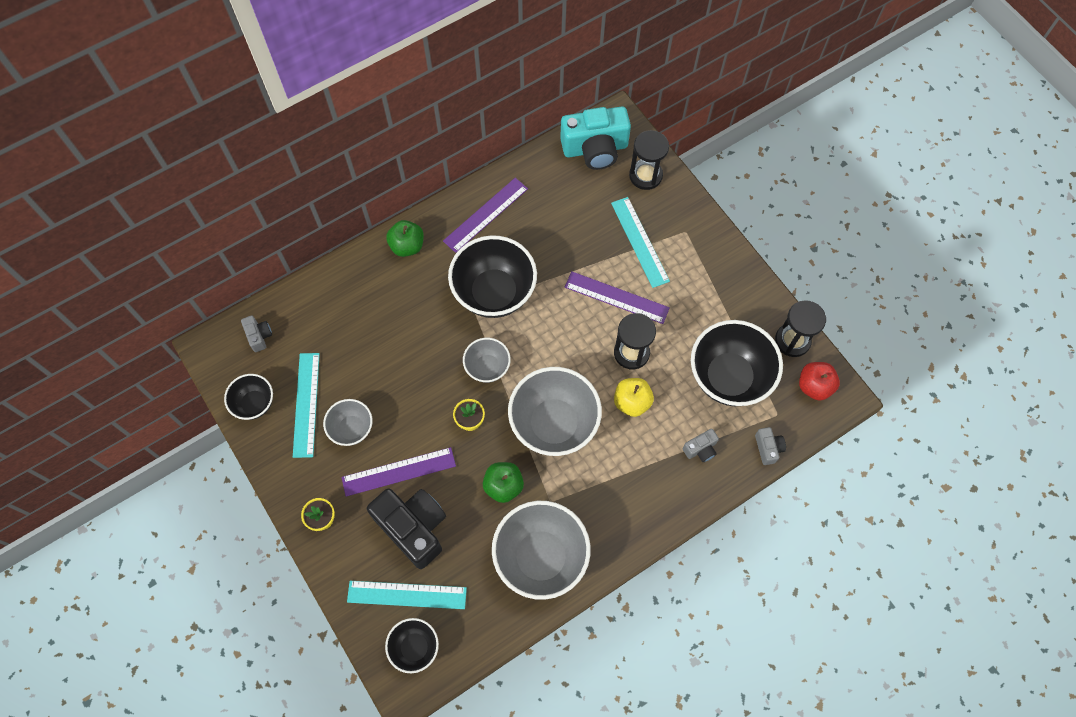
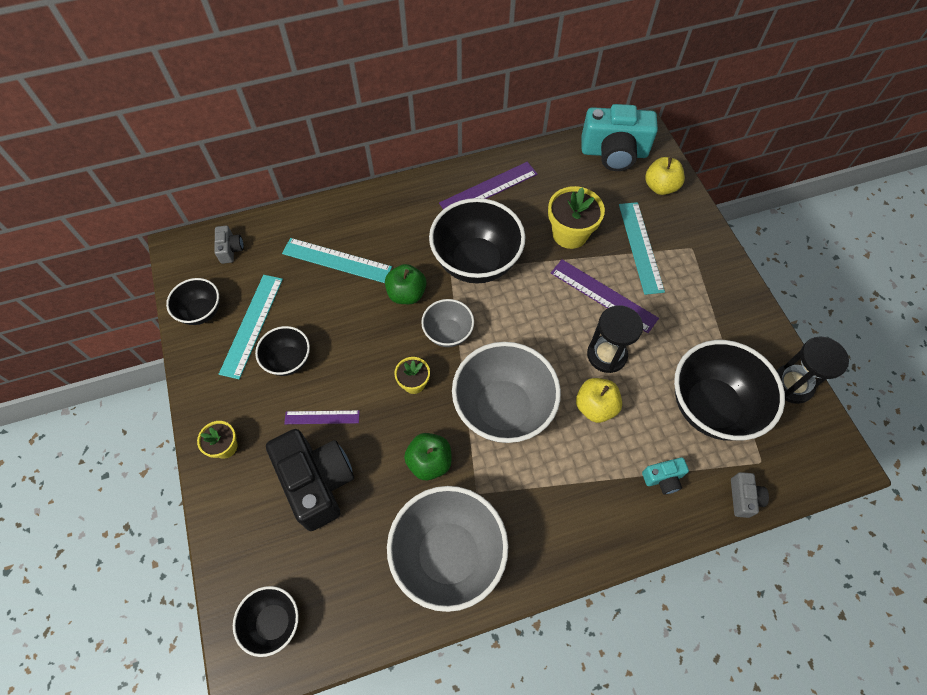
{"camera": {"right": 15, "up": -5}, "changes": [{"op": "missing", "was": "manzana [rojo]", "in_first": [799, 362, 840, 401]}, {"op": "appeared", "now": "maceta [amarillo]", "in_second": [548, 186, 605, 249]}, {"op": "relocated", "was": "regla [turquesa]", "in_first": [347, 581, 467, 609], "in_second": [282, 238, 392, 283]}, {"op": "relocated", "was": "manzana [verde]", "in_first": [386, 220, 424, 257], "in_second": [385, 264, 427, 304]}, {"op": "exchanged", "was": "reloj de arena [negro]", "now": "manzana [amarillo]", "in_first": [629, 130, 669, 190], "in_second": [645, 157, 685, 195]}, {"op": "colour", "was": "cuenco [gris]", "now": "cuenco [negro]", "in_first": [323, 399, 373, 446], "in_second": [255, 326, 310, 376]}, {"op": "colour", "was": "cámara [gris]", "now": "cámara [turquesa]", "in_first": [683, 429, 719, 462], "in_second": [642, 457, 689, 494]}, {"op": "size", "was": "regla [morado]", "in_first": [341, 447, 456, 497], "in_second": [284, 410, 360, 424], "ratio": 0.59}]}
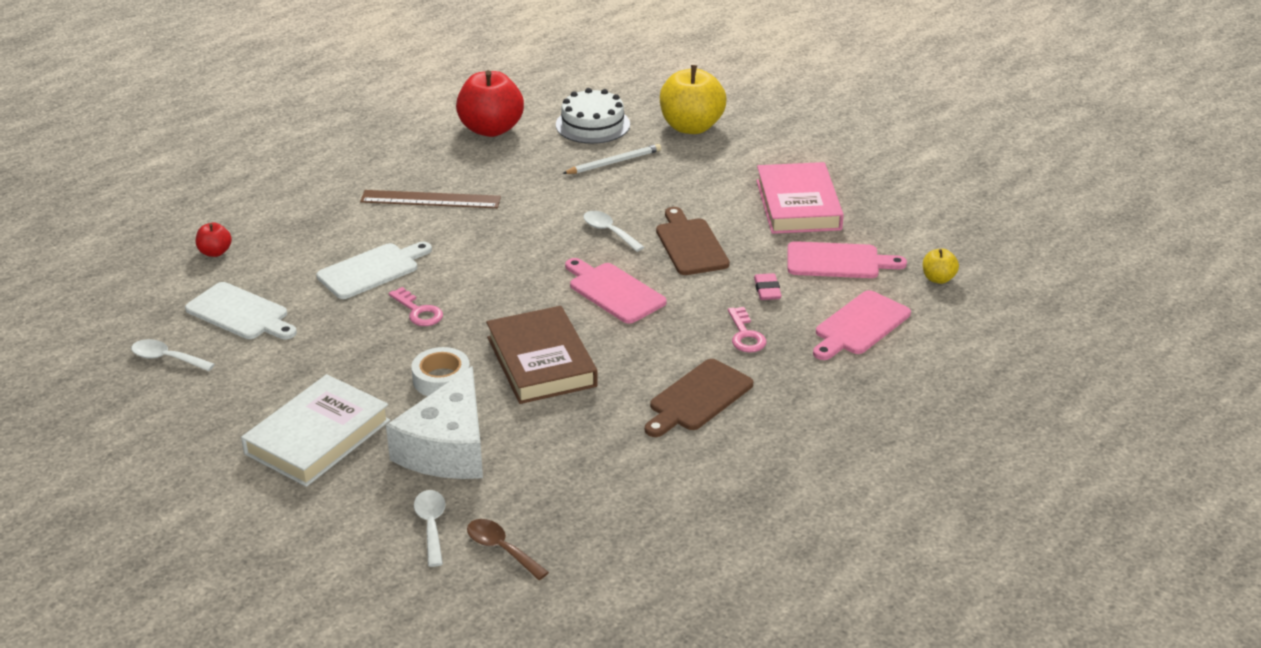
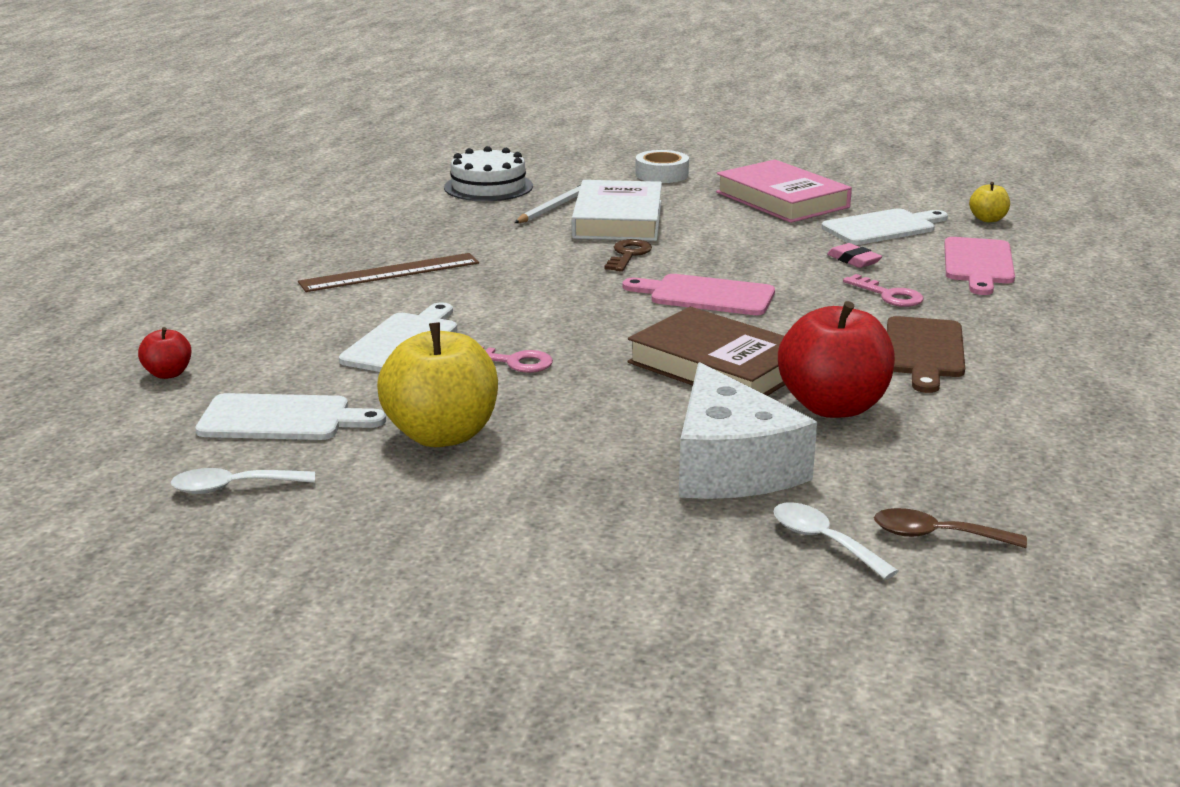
{"camera": {"right": -30, "up": -10}, "changes": [{"op": "missing", "was": "tabla de cortar [marrón]", "in_first": [656, 207, 730, 275]}, {"op": "relocated", "was": "libro [blanco]", "in_first": [241, 374, 390, 487], "in_second": [572, 180, 662, 241]}, {"op": "relocated", "was": "cinta adhesiva [blanco]", "in_first": [411, 347, 470, 396], "in_second": [635, 150, 689, 183]}, {"op": "relocated", "was": "manzana [rojo]", "in_first": [456, 70, 524, 137], "in_second": [778, 301, 895, 418]}, {"op": "relocated", "was": "manzana [amarillo]", "in_first": [660, 65, 727, 134], "in_second": [377, 322, 498, 447]}, {"op": "exchanged", "was": "cuchara [blanco]", "now": "llave [marrón]", "in_first": [583, 211, 644, 252], "in_second": [604, 239, 652, 272]}, {"op": "colour", "was": "tabla de cortar [rosa]", "now": "tabla de cortar [blanco]", "in_first": [788, 241, 907, 278], "in_second": [821, 208, 948, 245]}]}
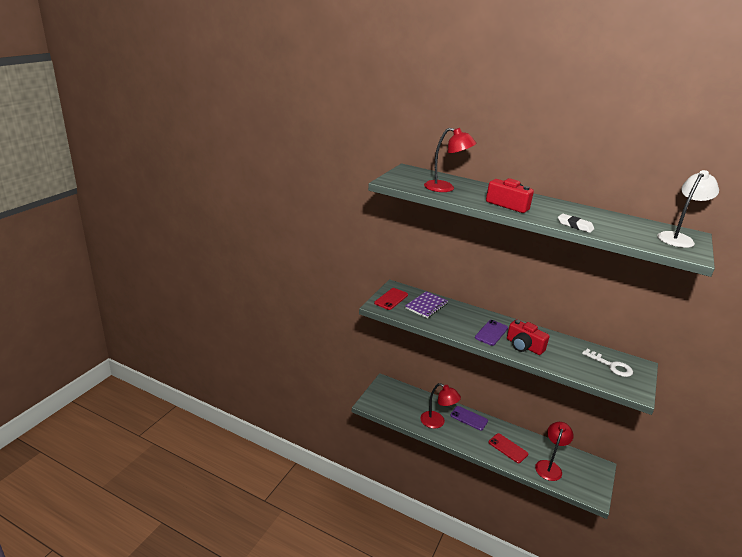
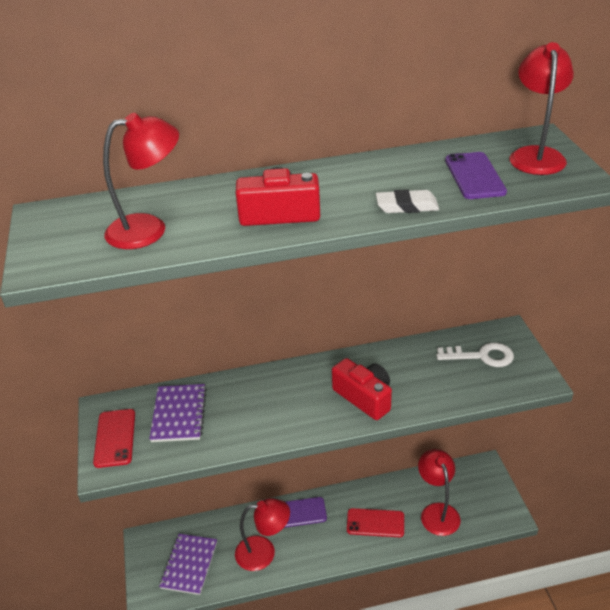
{"camera": {"right": -35, "up": 10}, "changes": [{"op": "appeared", "now": "cuaderno [morado]", "in_second": [159, 534, 217, 595]}, {"op": "relocated", "was": "móvil [morado]", "in_first": [475, 320, 508, 346], "in_second": [445, 152, 507, 199]}, {"op": "colour", "was": "lámpara [blanco]", "now": "lámpara [rojo]", "in_first": [657, 170, 719, 248], "in_second": [509, 42, 574, 175]}, {"op": "spun", "was": "cámara [rojo]", "in_first": [507, 320, 550, 355], "in_second": [332, 358, 392, 420], "clockwise": -135}]}
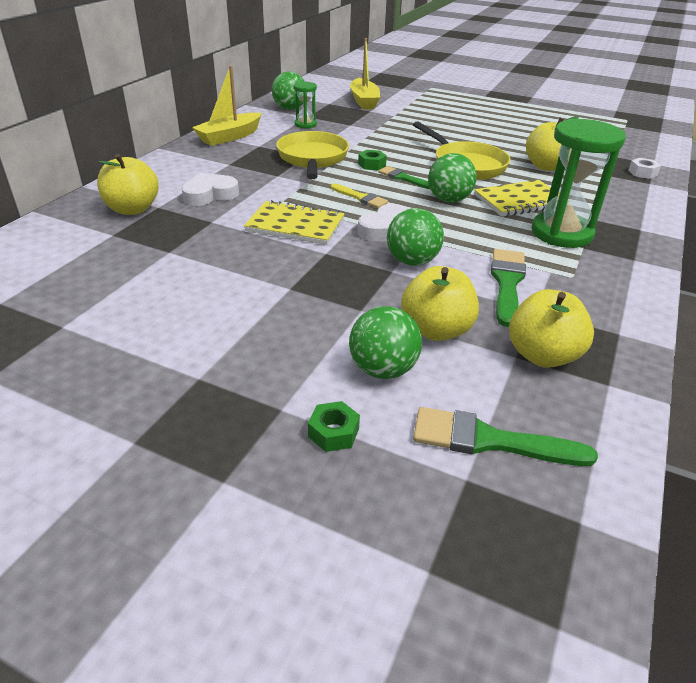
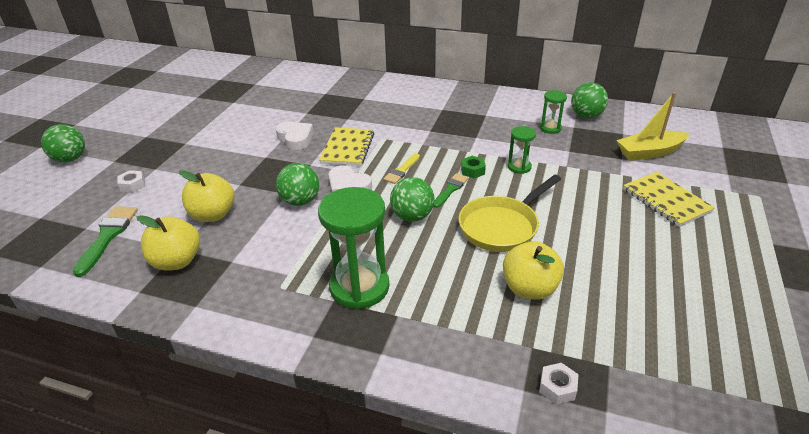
{"camera": {"right": 85, "up": 0}, "changes": [{"op": "missing", "was": "manzana [amarillo]", "in_first": [97, 154, 159, 215]}, {"op": "missing", "was": "barco [amarillo]", "in_first": [192, 65, 262, 146]}, {"op": "missing", "was": "sartén [amarillo]", "in_first": [276, 131, 349, 179]}, {"op": "missing", "was": "pincel [verde]", "in_first": [491, 249, 526, 327]}, {"op": "appeared", "now": "reloj de arena [verde]", "in_second": [508, 126, 536, 174]}, {"op": "relocated", "was": "corazón [blanco]", "in_first": [181, 172, 239, 206], "in_second": [276, 122, 314, 150]}, {"op": "relocated", "was": "pelota [verde]", "in_first": [349, 306, 422, 379], "in_second": [41, 124, 85, 162]}, {"op": "relocated", "was": "cuaderno [amarillo]", "in_first": [474, 180, 560, 217], "in_second": [623, 172, 715, 227]}, {"op": "colour", "was": "tuerca [verde]", "now": "tuerca [blanco]", "in_first": [308, 401, 360, 452], "in_second": [117, 170, 145, 193]}]}
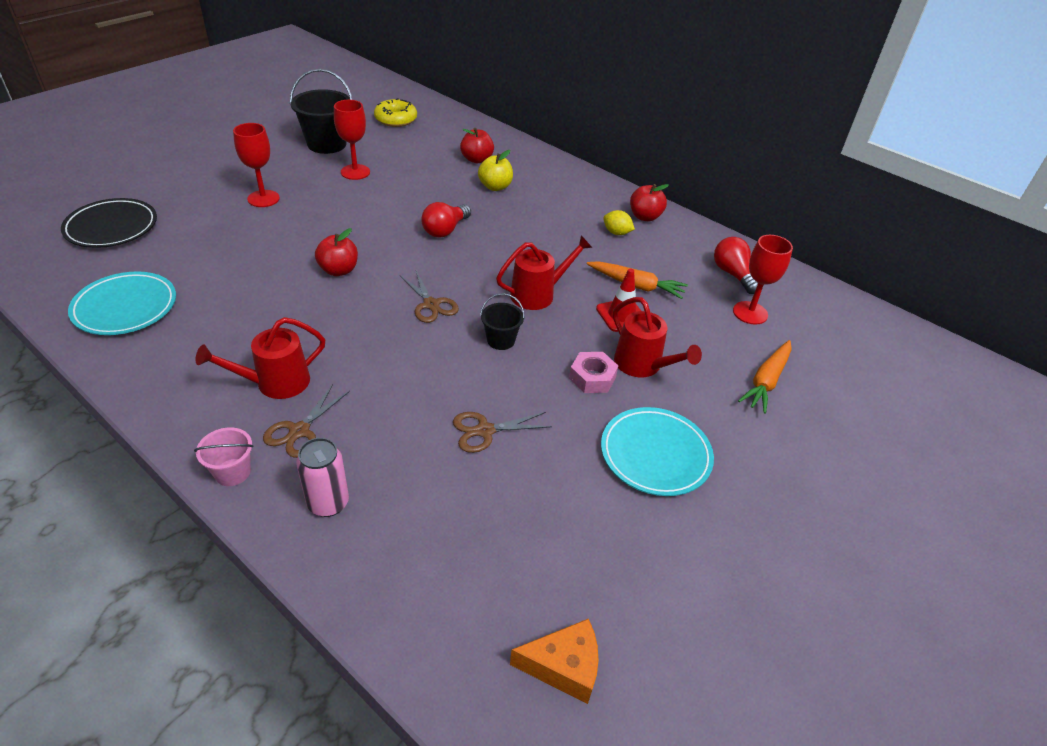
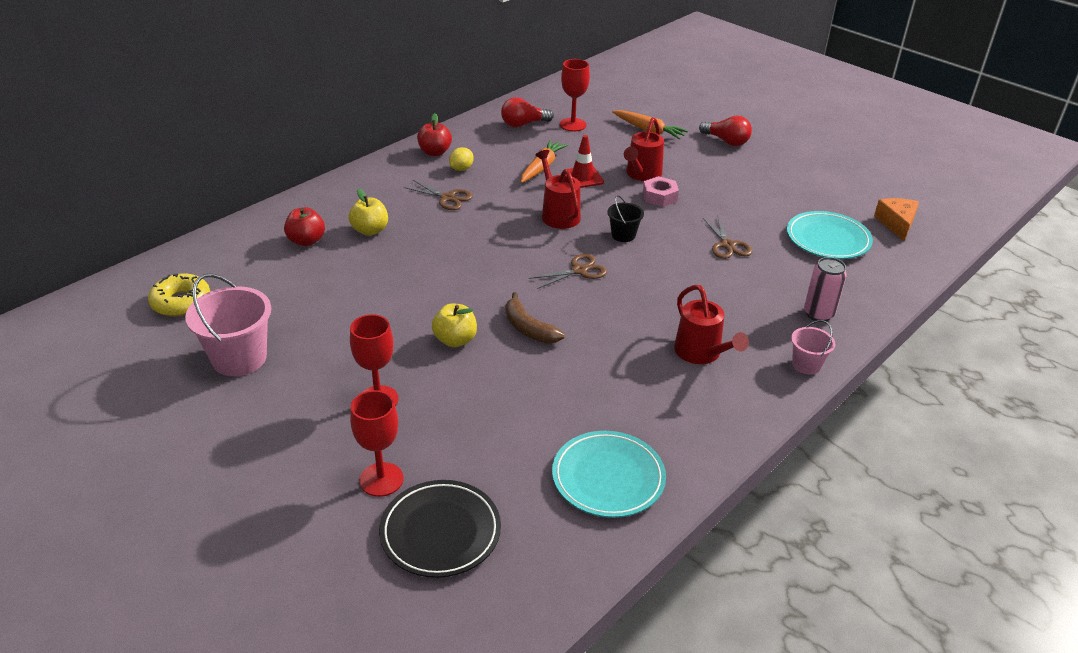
{"camera": {"right": -85, "up": -5}, "changes": [{"op": "appeared", "now": "manzana [amarillo]", "in_second": [432, 303, 477, 347]}, {"op": "relocated", "was": "tijeras [marrón]", "in_first": [263, 384, 350, 458], "in_second": [404, 180, 473, 210]}, {"op": "relocated", "was": "copa [rojo]", "in_first": [334, 100, 370, 180], "in_second": [350, 390, 403, 497]}, {"op": "relocated", "was": "bombilla [rojo]", "in_first": [421, 202, 471, 238], "in_second": [699, 115, 752, 146]}, {"op": "relocated", "was": "plato [turquesa]", "in_first": [601, 407, 714, 496], "in_second": [787, 211, 873, 259]}, {"op": "exchanged", "was": "manzana [rojo]", "now": "plátano [marrón]", "in_first": [315, 228, 358, 276], "in_second": [506, 292, 564, 343]}, {"op": "colour", "was": "balde [negro]", "now": "balde [rosa]", "in_first": [290, 69, 352, 154], "in_second": [185, 274, 271, 376]}, {"op": "spun", "was": "regadera [rojo]", "in_first": [613, 297, 702, 377], "in_second": [624, 117, 664, 181], "clockwise": 150}]}
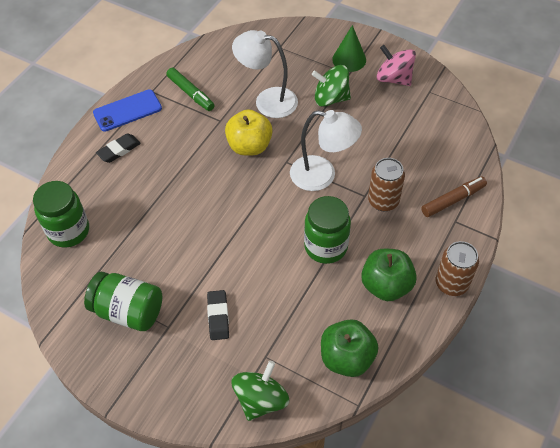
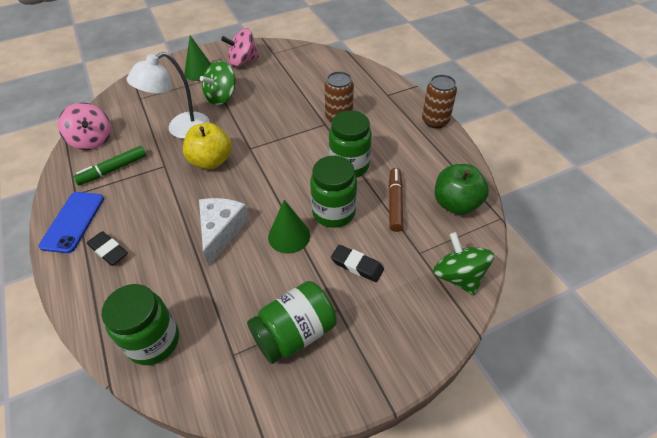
{"camera": {"right": -55, "up": -5}, "changes": [{"op": "missing", "was": "lámpara [blanco]", "in_first": [290, 110, 362, 191]}, {"op": "missing", "was": "manzana [verde]", "in_first": [361, 248, 417, 301]}, {"op": "appeared", "now": "peonza [rosa]", "in_second": [58, 103, 111, 150]}, {"op": "appeared", "now": "queso [blanco]", "in_second": [199, 198, 249, 266]}, {"op": "appeared", "now": "cono [verde]", "in_second": [268, 200, 310, 254]}, {"op": "appeared", "now": "tarro [verde]", "in_second": [310, 156, 357, 228]}, {"op": "relocated", "was": "rotulador [marrón]", "in_first": [421, 176, 487, 217], "in_second": [389, 168, 403, 232]}, {"op": "spun", "was": "goma de borrar [negro]", "in_first": [96, 134, 141, 163], "in_second": [87, 231, 128, 266], "clockwise": -45}, {"op": "spun", "was": "rotulador [verde]", "in_first": [166, 68, 214, 111], "in_second": [73, 146, 146, 185], "clockwise": 150}]}
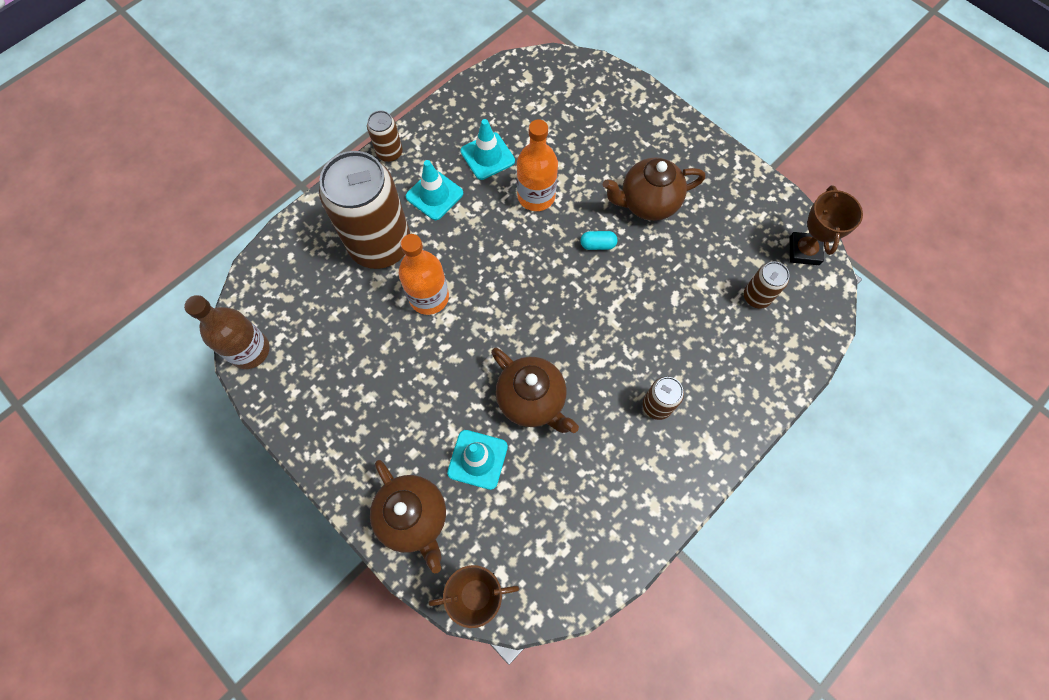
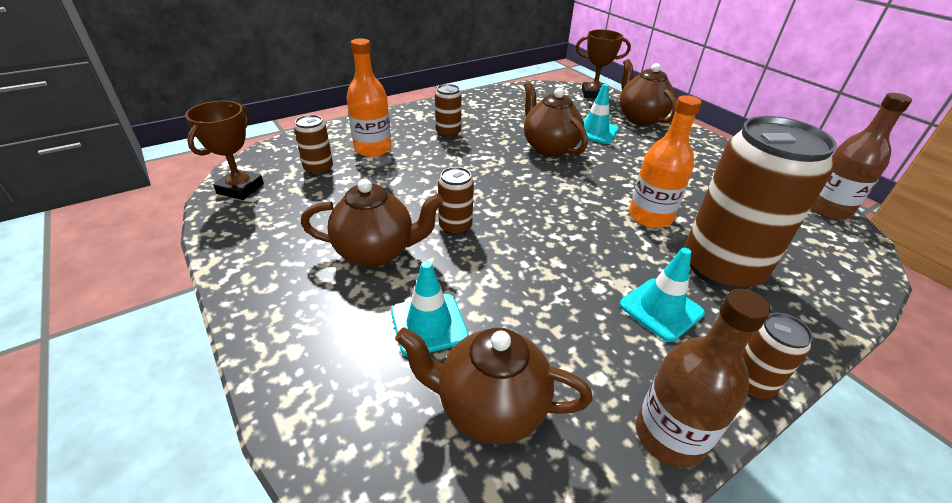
{"camera": {"right": -170, "up": -30}, "changes": [{"op": "appeared", "now": "tetera [marrón]", "in_second": [395, 327, 593, 445]}, {"op": "appeared", "now": "botella [marrón]", "in_second": [636, 289, 771, 468]}, {"op": "relocated", "was": "cono de tráfico [turquesa]", "in_first": [460, 119, 515, 180], "in_second": [391, 261, 469, 356]}, {"op": "relocated", "was": "botella [naranja]", "in_first": [517, 119, 558, 211], "in_second": [347, 38, 392, 157]}, {"op": "exchanged", "was": "cápsula [turquesa]", "now": "lata [marrón]", "in_first": [580, 231, 617, 250], "in_second": [438, 167, 474, 235]}]}
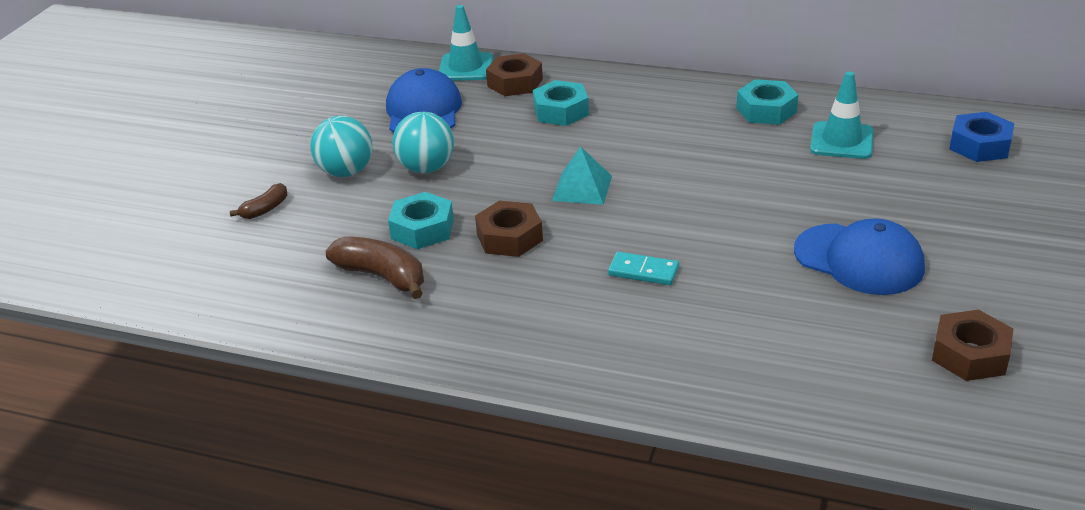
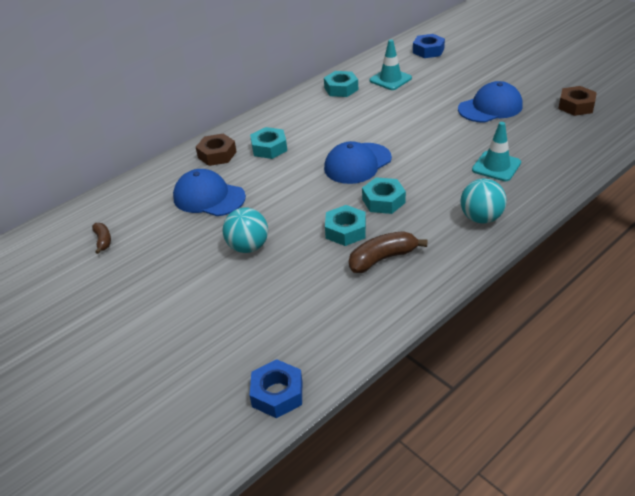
{"camera": {"right": -60, "up": 5}, "changes": [{"op": "missing", "was": "ficha de dominó [turquesa]", "in_first": [608, 252, 679, 285]}, {"op": "appeared", "now": "tuerca [azul]", "in_second": [249, 359, 302, 418]}, {"op": "relocated", "was": "plátano [marrón]", "in_first": [230, 183, 287, 219], "in_second": [92, 223, 111, 254]}, {"op": "relocated", "was": "pelota [turquesa]", "in_first": [392, 112, 454, 173], "in_second": [460, 178, 507, 223]}, {"op": "relocated", "was": "cono de tráfico [turquesa]", "in_first": [439, 5, 494, 81], "in_second": [472, 122, 521, 181]}, {"op": "exchanged", "was": "pirámide [turquesa]", "now": "gorra [azul]", "in_first": [552, 147, 612, 205], "in_second": [324, 141, 392, 184]}, {"op": "colour", "was": "tuerca [marrón]", "now": "tuerca [turquesa]", "in_first": [475, 201, 543, 257], "in_second": [362, 177, 406, 214]}]}
